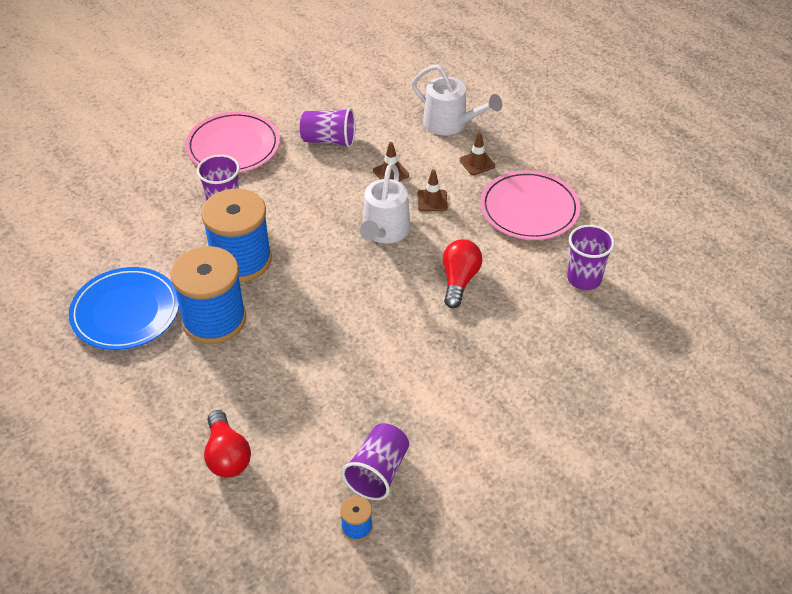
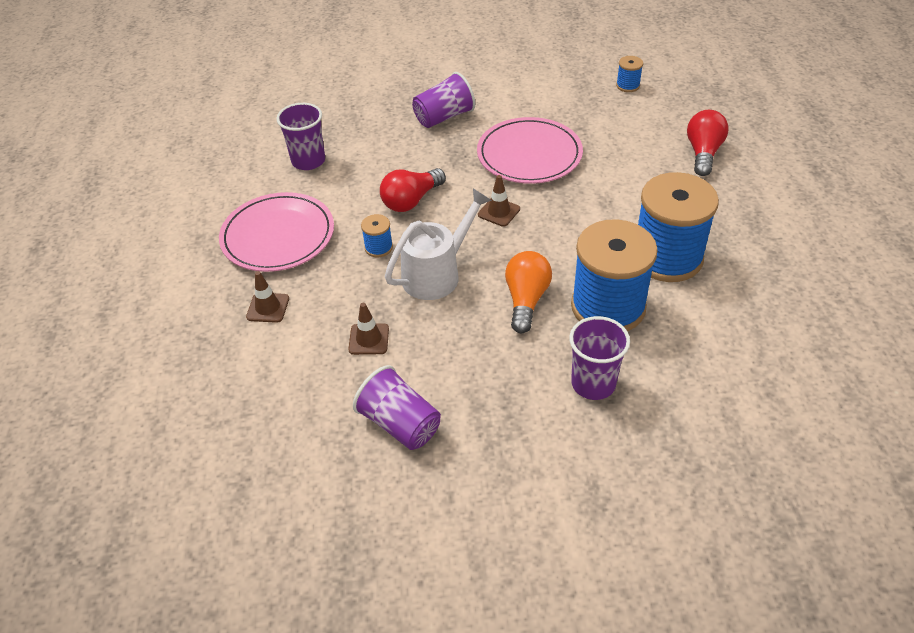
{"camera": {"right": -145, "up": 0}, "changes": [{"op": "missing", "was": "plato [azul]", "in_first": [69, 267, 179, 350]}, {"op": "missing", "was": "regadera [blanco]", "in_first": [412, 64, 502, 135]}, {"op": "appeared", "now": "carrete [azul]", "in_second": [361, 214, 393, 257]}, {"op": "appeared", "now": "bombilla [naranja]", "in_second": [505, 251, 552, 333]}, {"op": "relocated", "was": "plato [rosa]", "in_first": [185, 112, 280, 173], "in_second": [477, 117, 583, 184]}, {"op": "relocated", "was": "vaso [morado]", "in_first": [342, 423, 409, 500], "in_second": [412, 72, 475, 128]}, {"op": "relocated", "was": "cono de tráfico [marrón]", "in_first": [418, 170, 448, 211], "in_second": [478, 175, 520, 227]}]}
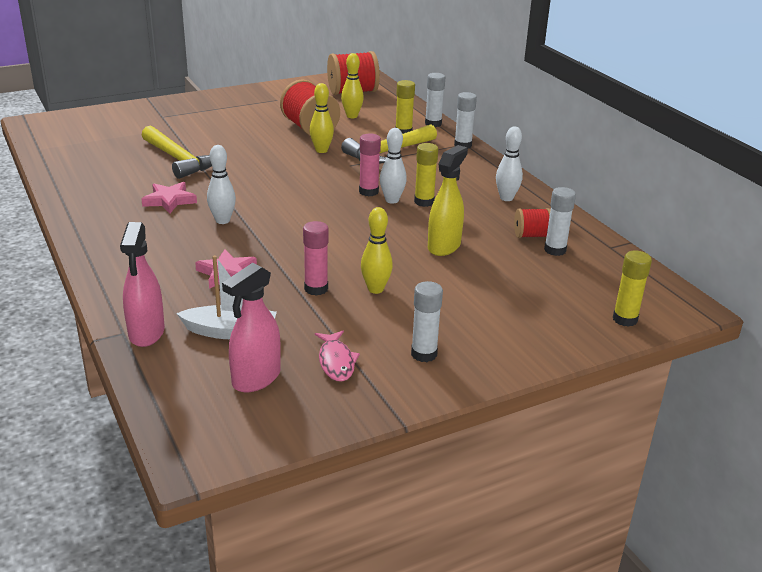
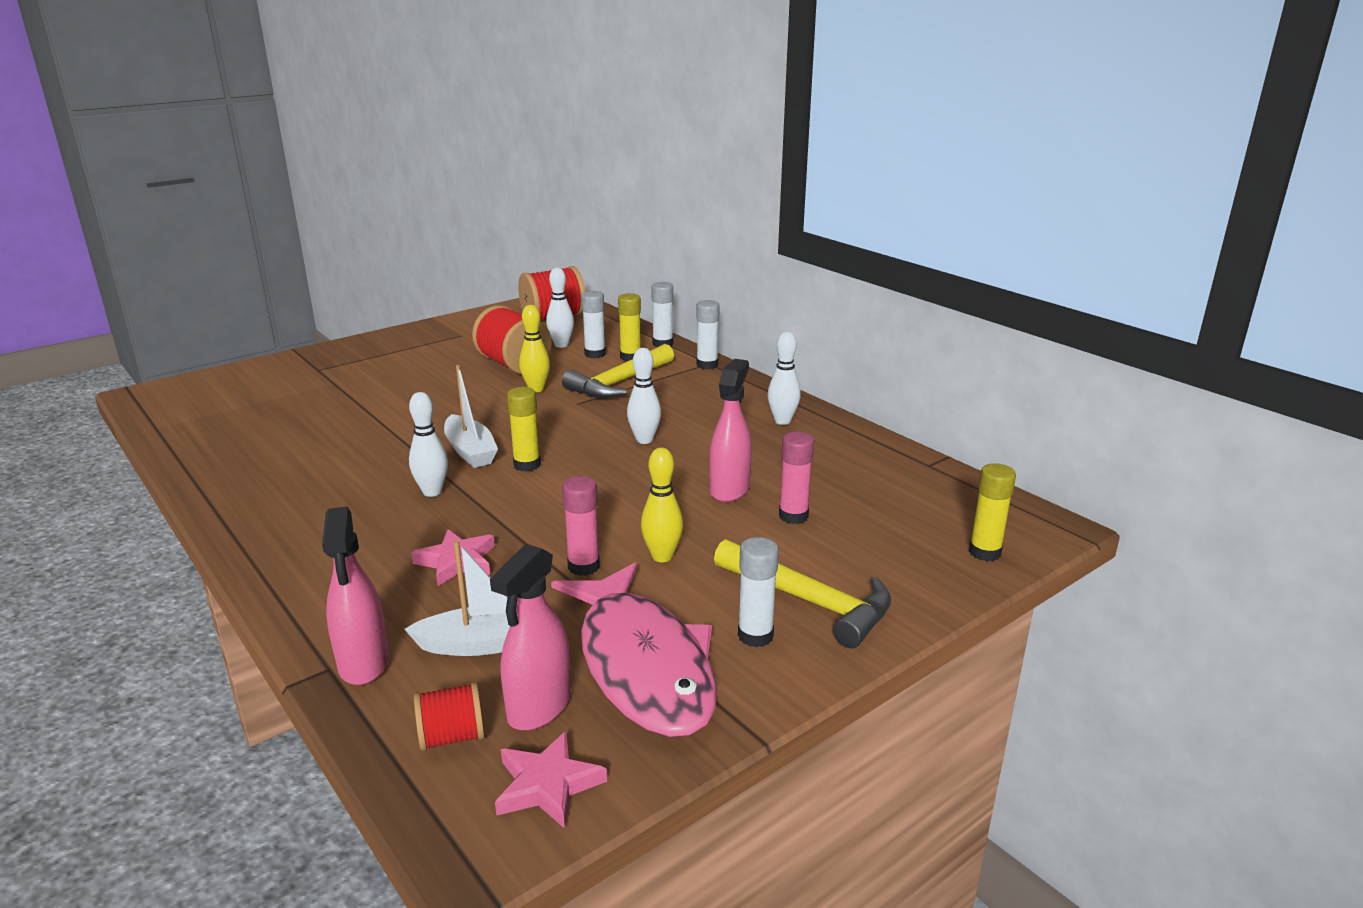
{"camera": {"right": -10, "up": -5}, "changes": [{"op": "appeared", "now": "barco [blanco]", "in_second": [444, 365, 498, 468]}, {"op": "relocated", "was": "martillo [amarillo]", "in_first": [142, 126, 212, 179], "in_second": [714, 539, 891, 648]}, {"op": "relocated", "was": "estrella [rosa]", "in_first": [142, 182, 197, 213], "in_second": [495, 731, 607, 829]}, {"op": "relocated", "was": "barra de pegamento [rosa]", "in_first": [359, 133, 381, 196], "in_second": [779, 432, 814, 524]}, {"op": "relocated", "was": "barra de pegamento [amarillo]", "in_first": [414, 143, 438, 207], "in_second": [507, 387, 541, 472]}, {"op": "relocated", "was": "carrete [rojo]", "in_first": [514, 208, 550, 238], "in_second": [414, 682, 485, 751]}, {"op": "relocated", "was": "barra de pegamento [blanco]", "in_first": [544, 187, 576, 256], "in_second": [581, 291, 606, 358]}, {"op": "colour", "was": "bolo [amarillo]", "now": "bolo [blanco]", "in_first": [341, 53, 364, 118], "in_second": [546, 268, 574, 348]}, {"op": "colour", "was": "pulverizador [amarillo]", "now": "pulverizador [rosa]", "in_first": [428, 145, 468, 256], "in_second": [709, 359, 752, 502]}, {"op": "size", "was": "pez [rosa]", "in_first": [315, 331, 360, 382], "in_second": [551, 562, 717, 737], "ratio": 2.39}]}
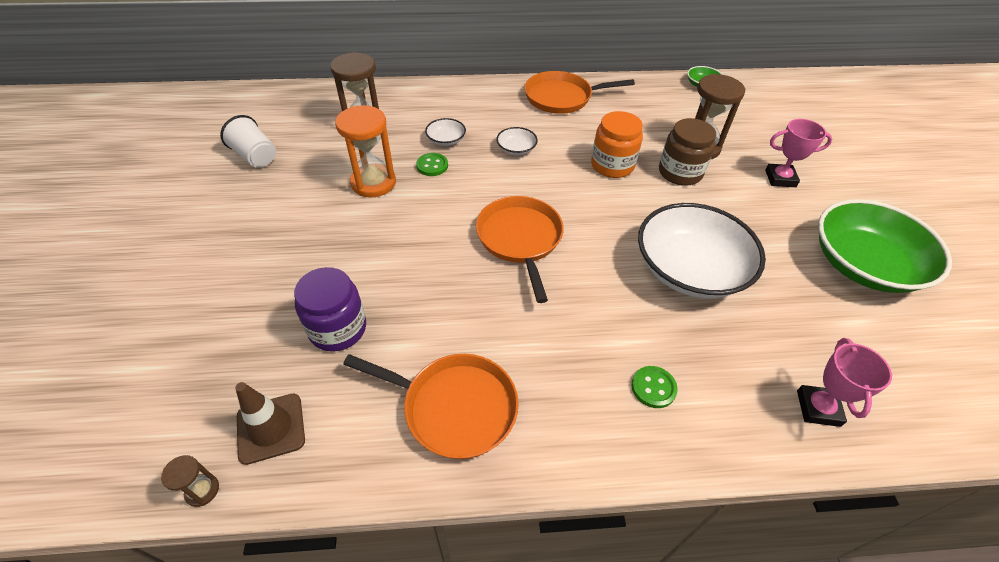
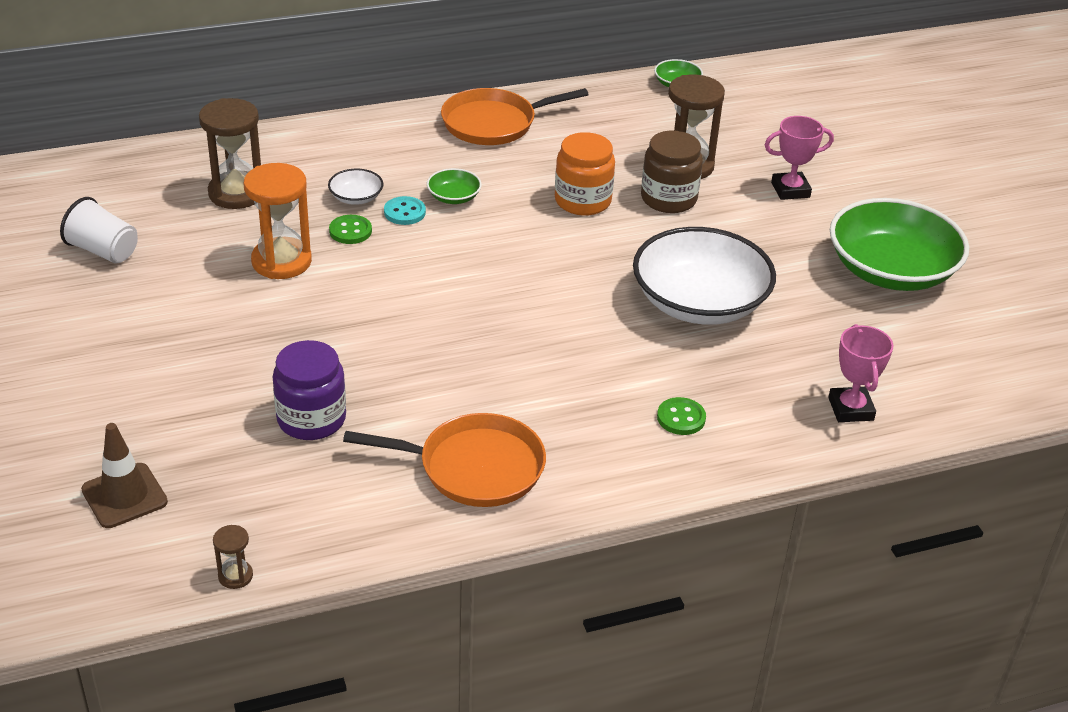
{"camera": {"right": -15, "up": -10}, "changes": [{"op": "missing", "was": "sartén [naranja]", "in_first": [476, 196, 564, 303]}, {"op": "appeared", "now": "botón [turquesa]", "in_second": [384, 196, 426, 225]}, {"op": "relocated", "was": "cono de tráfico [marrón]", "in_first": [235, 382, 305, 465], "in_second": [81, 423, 168, 528]}, {"op": "colour", "was": "cuenco [blanco]", "now": "cuenco [verde]", "in_first": [496, 127, 538, 155], "in_second": [427, 168, 482, 204]}]}
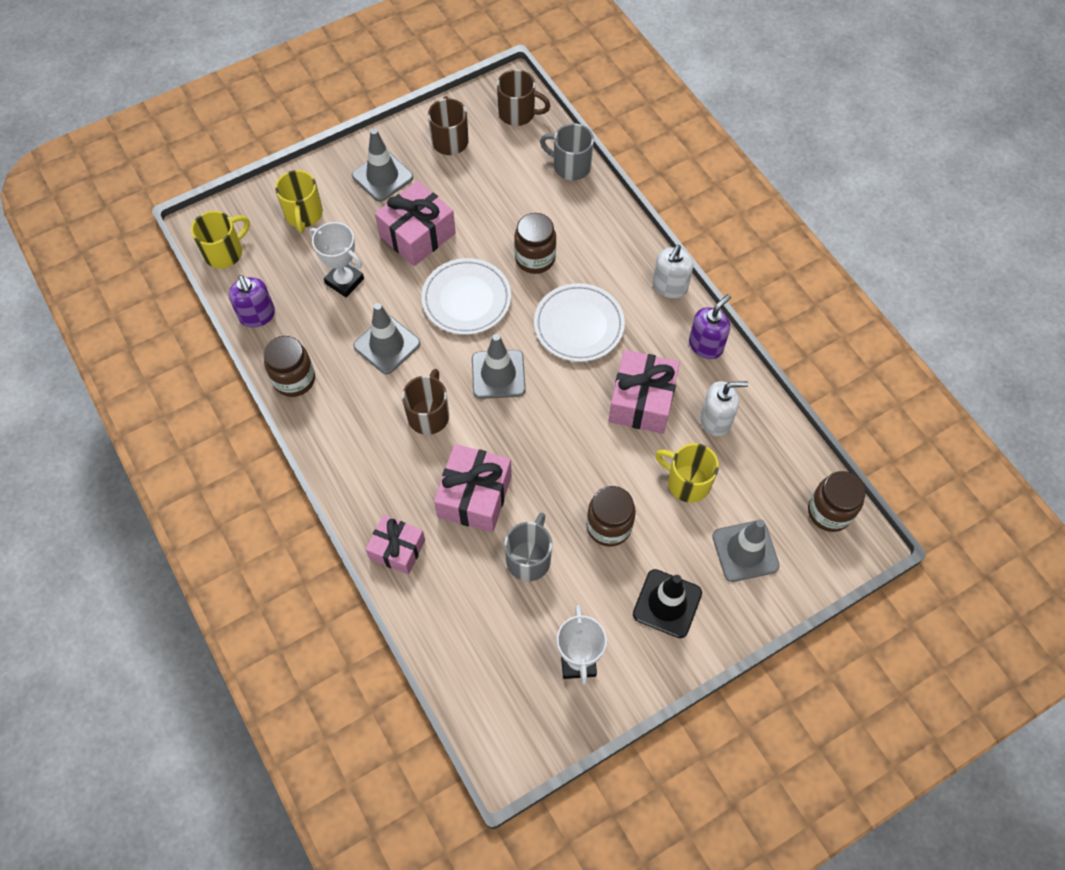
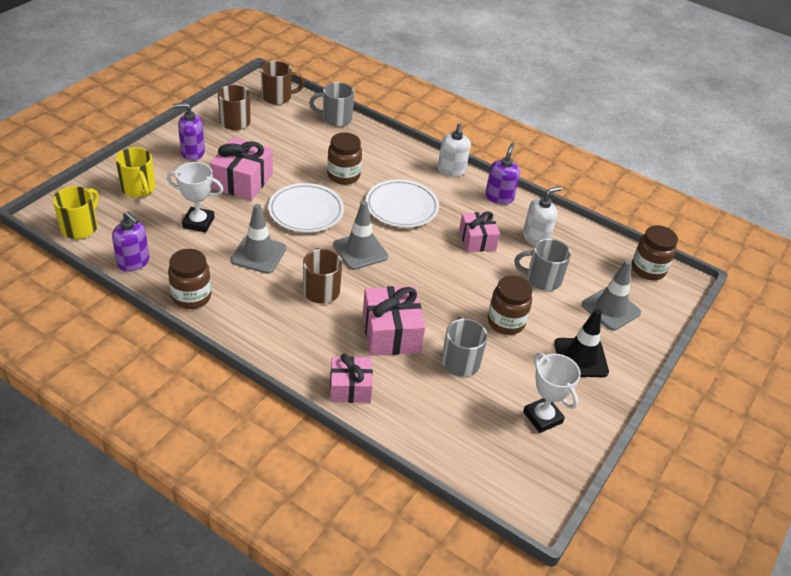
{"camera": {"right": -30, "up": -20}, "changes": [{"op": "exchanged", "was": "cono de tráfico [gris]", "now": "dispensador de jabón [morado]", "in_first": [352, 129, 413, 202], "in_second": [173, 103, 205, 161]}, {"op": "colour", "was": "taza [amarillo]", "now": "taza [gris]", "in_first": [655, 443, 719, 503], "in_second": [514, 238, 571, 291]}, {"op": "size", "was": "regalo [rosa]", "in_first": [609, 350, 680, 434], "in_second": [459, 211, 500, 252], "ratio": 0.67}]}
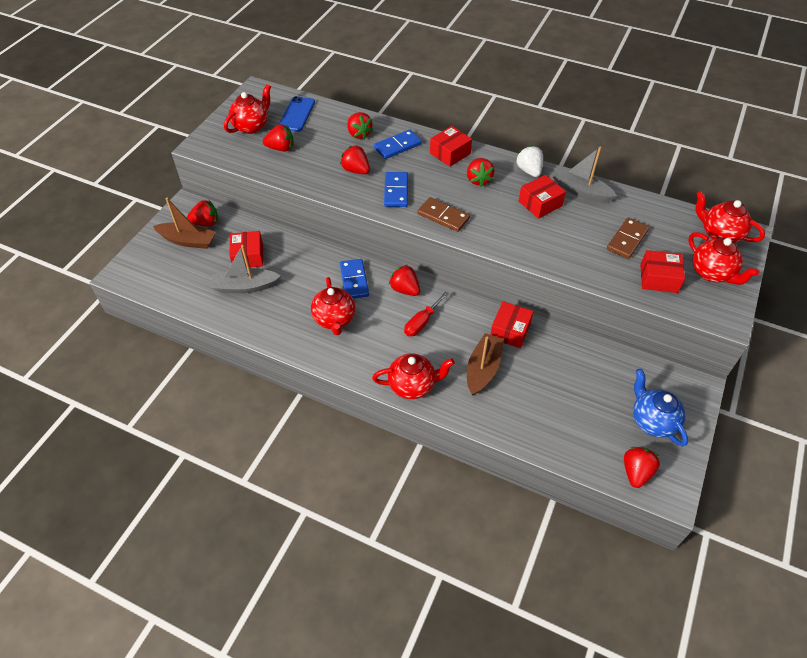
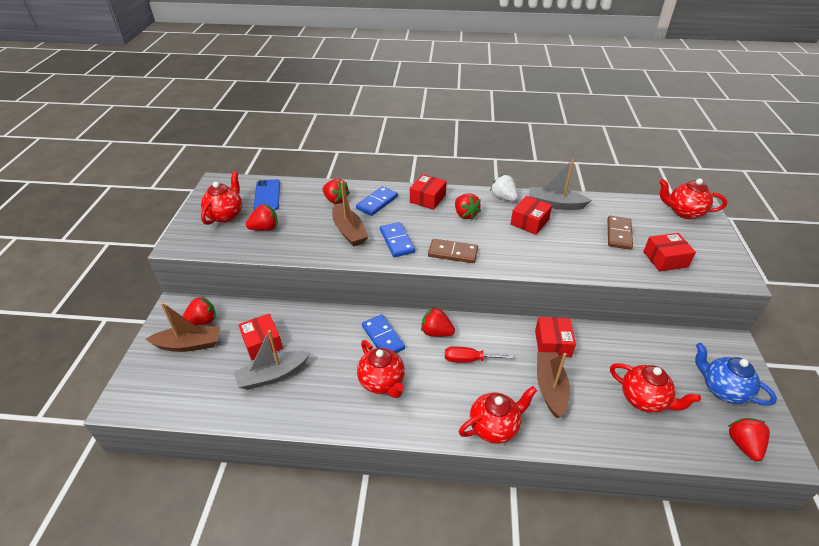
{"camera": {"right": -20, "up": -10}, "changes": [{"op": "relocated", "was": "tetera [rojo]", "in_first": [688, 232, 759, 285], "in_second": [610, 363, 701, 413]}, {"op": "exchanged", "was": "fresa [rojo]", "now": "barco [marrón]", "in_first": [340, 145, 370, 174], "in_second": [332, 181, 369, 247]}, {"op": "spun", "was": "destornillador [rojo]", "in_first": [404, 292, 449, 337], "in_second": [445, 347, 513, 363], "clockwise": 75}]}
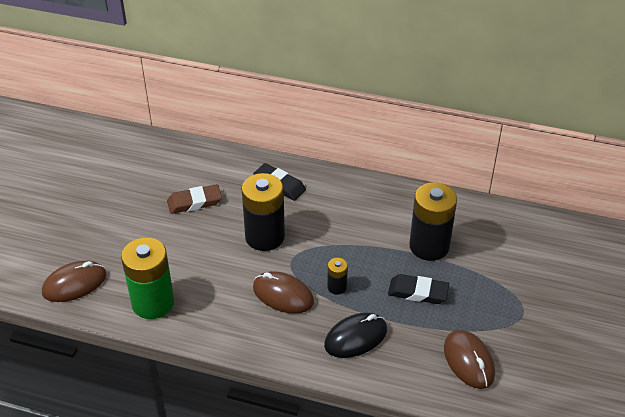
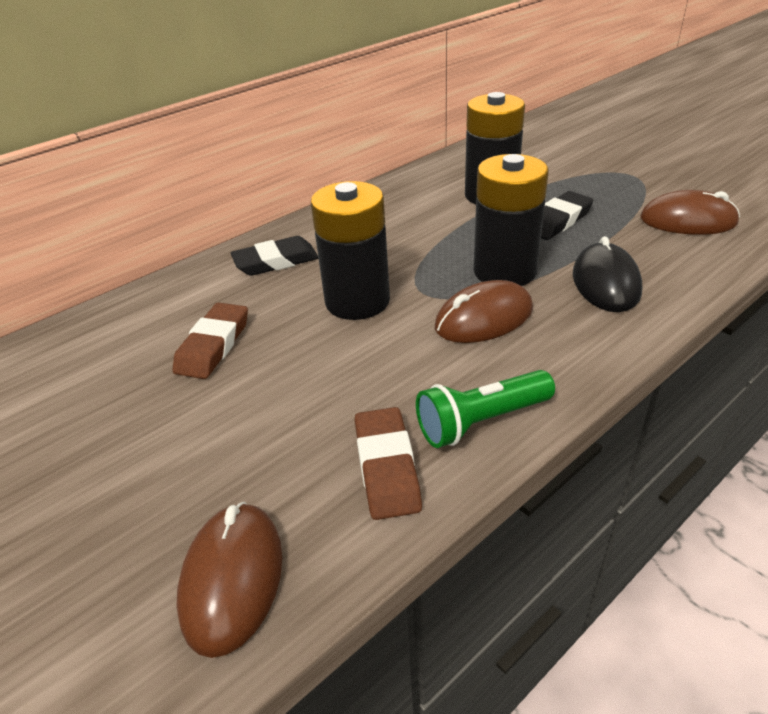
{"camera": {"right": -55, "up": -5}, "changes": [{"op": "appeared", "now": "lámpara de mano [verde]", "in_second": [416, 370, 555, 448]}, {"op": "exchanged", "was": "pila [verde]", "now": "goma de borrar [marrón]", "in_first": [121, 238, 175, 319], "in_second": [355, 407, 422, 520]}, {"op": "size", "was": "pila [negro]", "in_first": [327, 258, 348, 295], "in_second": [473, 154, 549, 286], "ratio": 2.14}]}
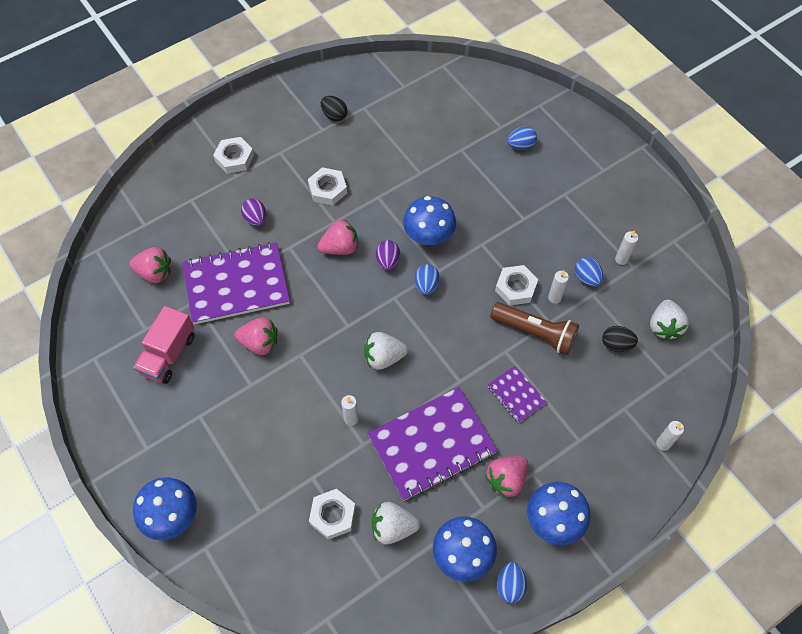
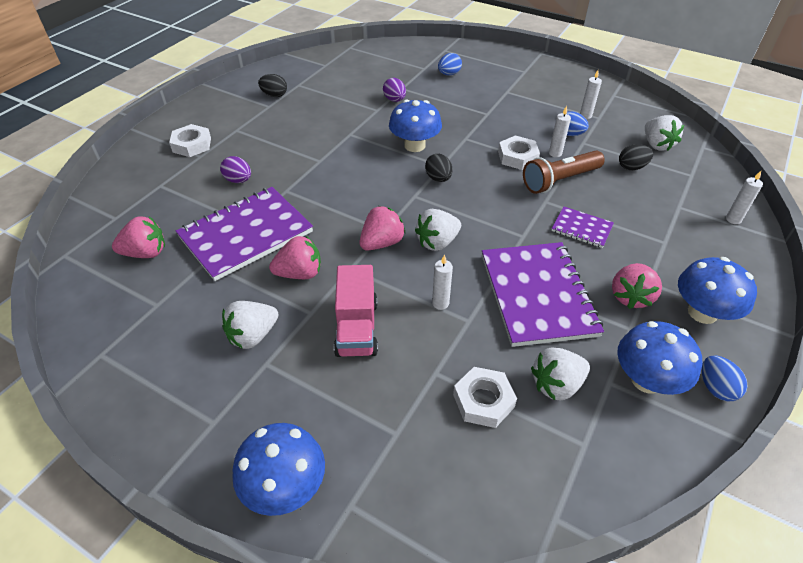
{"camera": {"right": -25, "up": -15}, "changes": [{"op": "missing", "was": "tuerca [blanco]", "in_first": [308, 167, 347, 205]}, {"op": "appeared", "now": "fresa [blanco]", "in_second": [222, 301, 278, 349]}, {"op": "relocated", "was": "camión [rosa]", "in_first": [133, 306, 195, 384], "in_second": [334, 265, 378, 357]}, {"op": "relocated", "was": "fresa [rosa]", "in_first": [318, 219, 358, 255], "in_second": [359, 206, 405, 251]}, {"op": "relocated", "was": "huevo [morado]", "in_first": [376, 240, 400, 270], "in_second": [383, 78, 406, 102]}, {"op": "colour", "was": "huevo [azul]", "now": "huevo [negro]", "in_first": [415, 264, 440, 295], "in_second": [425, 154, 452, 182]}, {"op": "spun", "was": "cuaderno [morado]", "in_first": [367, 387, 498, 501], "in_second": [482, 242, 604, 347], "clockwise": -45}, {"op": "spun", "was": "lámpara de mano [marrón]", "in_first": [490, 302, 579, 355], "in_second": [523, 151, 605, 194], "clockwise": 150}]}
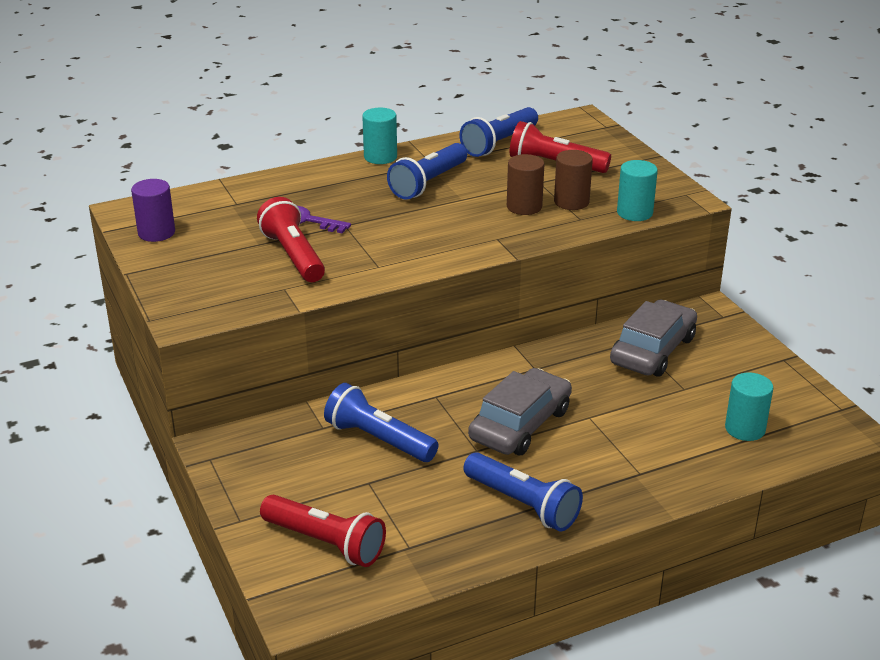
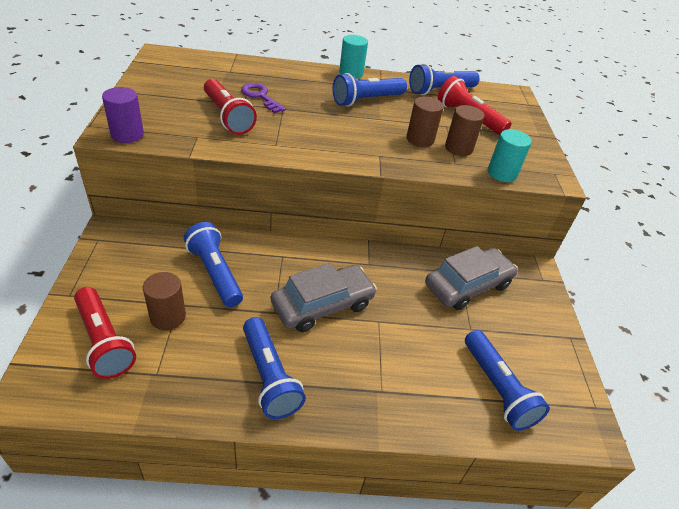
{"camera": {"right": 20, "up": 10}, "changes": [{"op": "appeared", "now": "cilindro [marrón]", "in_second": [143, 272, 186, 330]}, {"op": "relocated", "was": "cilindro [morado]", "in_first": [131, 179, 175, 242], "in_second": [102, 87, 144, 143]}, {"op": "exchanged", "was": "cilindro [turquesa]", "now": "lámpara de mano [azul]", "in_first": [725, 372, 773, 441], "in_second": [465, 330, 550, 431]}, {"op": "spun", "was": "lámpara de mano [rojo]", "in_first": [257, 197, 325, 282], "in_second": [204, 79, 257, 135], "clockwise": 150}]}
